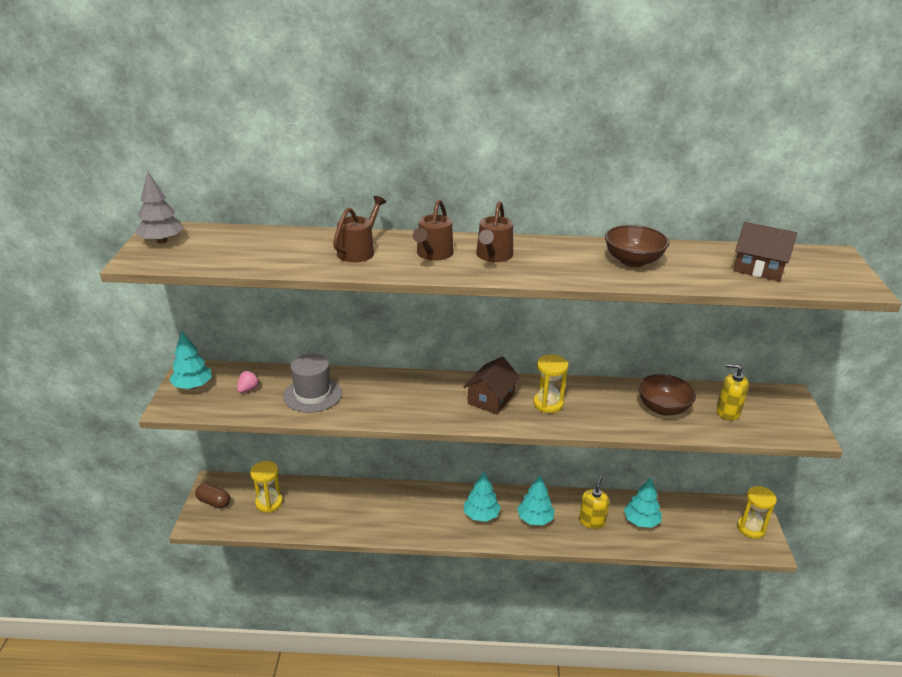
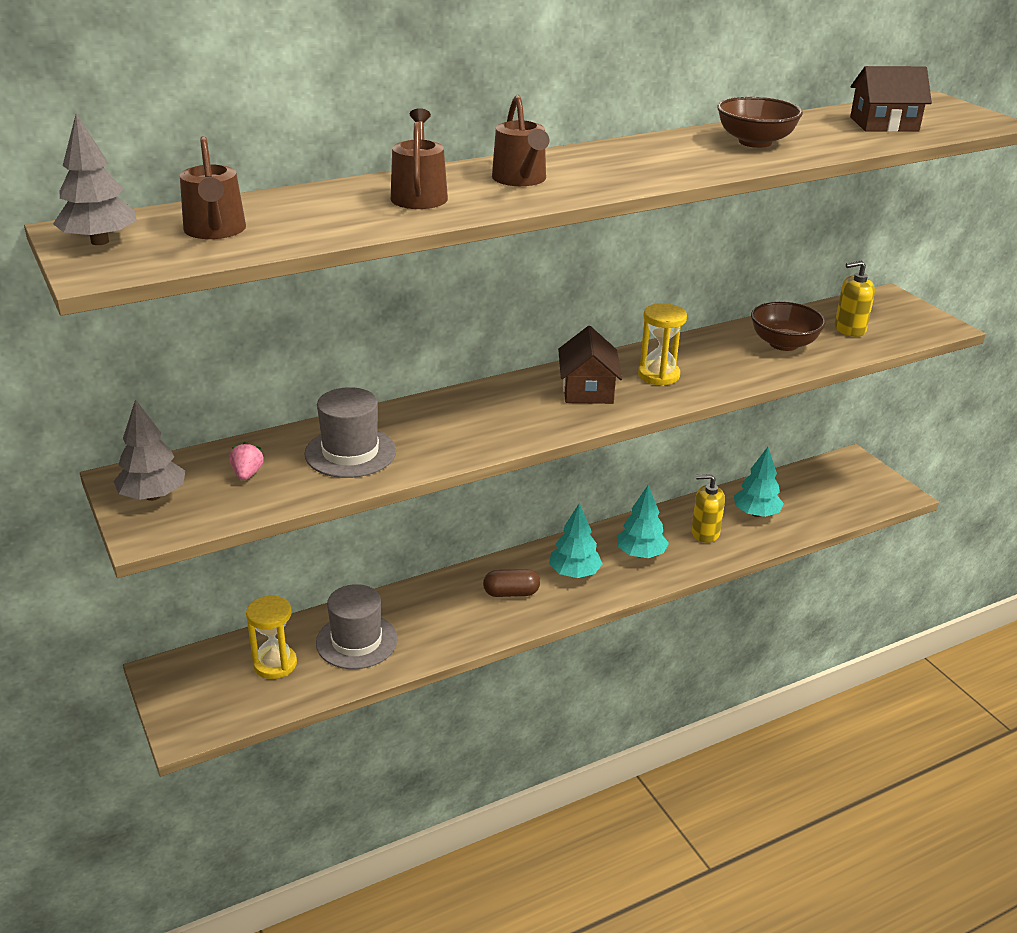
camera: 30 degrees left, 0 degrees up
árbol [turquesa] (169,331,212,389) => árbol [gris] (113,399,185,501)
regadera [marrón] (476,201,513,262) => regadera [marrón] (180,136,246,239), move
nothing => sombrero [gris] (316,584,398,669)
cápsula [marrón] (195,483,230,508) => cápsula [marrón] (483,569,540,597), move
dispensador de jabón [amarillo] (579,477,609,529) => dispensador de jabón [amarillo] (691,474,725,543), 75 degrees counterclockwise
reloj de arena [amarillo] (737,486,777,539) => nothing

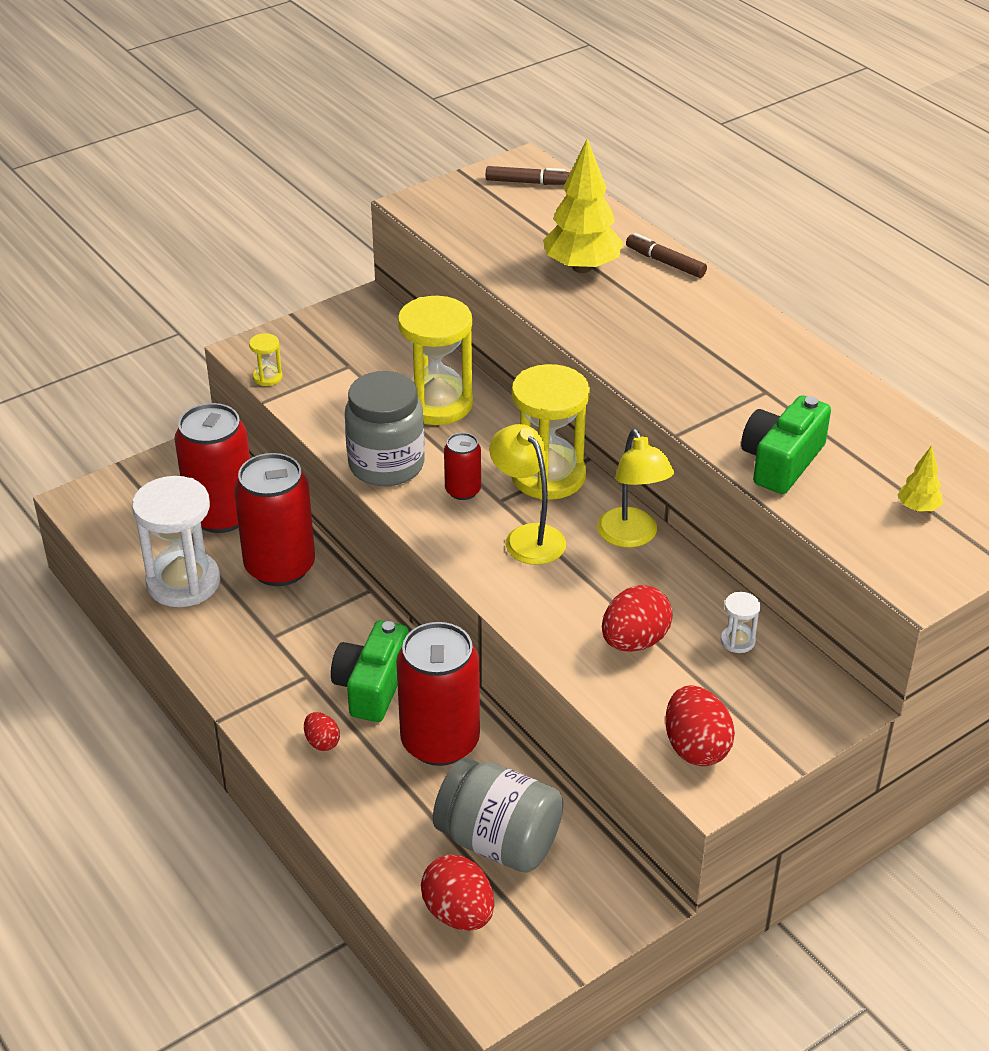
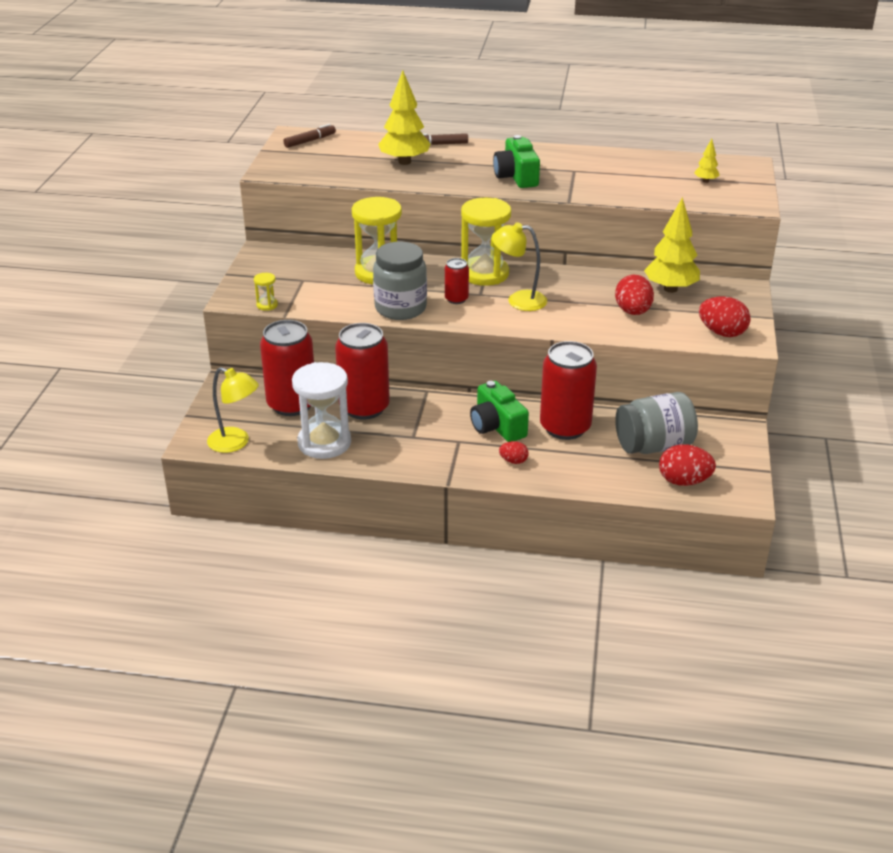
camera: 45 degrees left, 5 degrees down
lámpara [amarillo] (597,429,674,548) => lámpara [amarillo] (207,367,259,453), move
cámara [verde] (741,395,831,494) => cámara [verde] (493,135,540,188), move
reloj de arena [blanco] (721,592,760,653) => árbol [amarillo] (644,197,700,293)

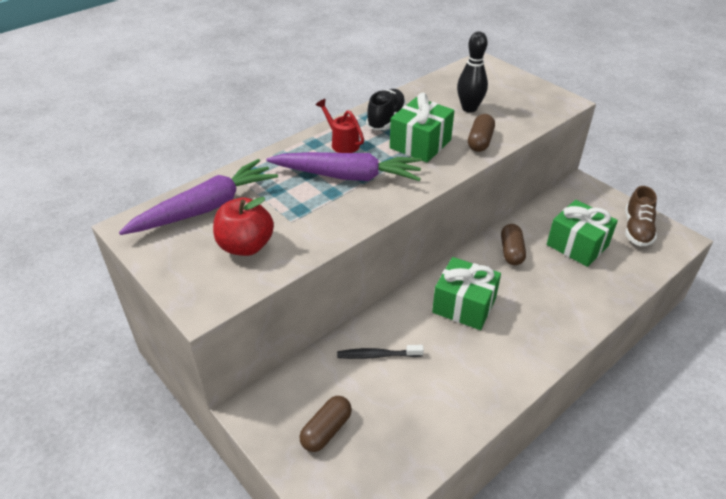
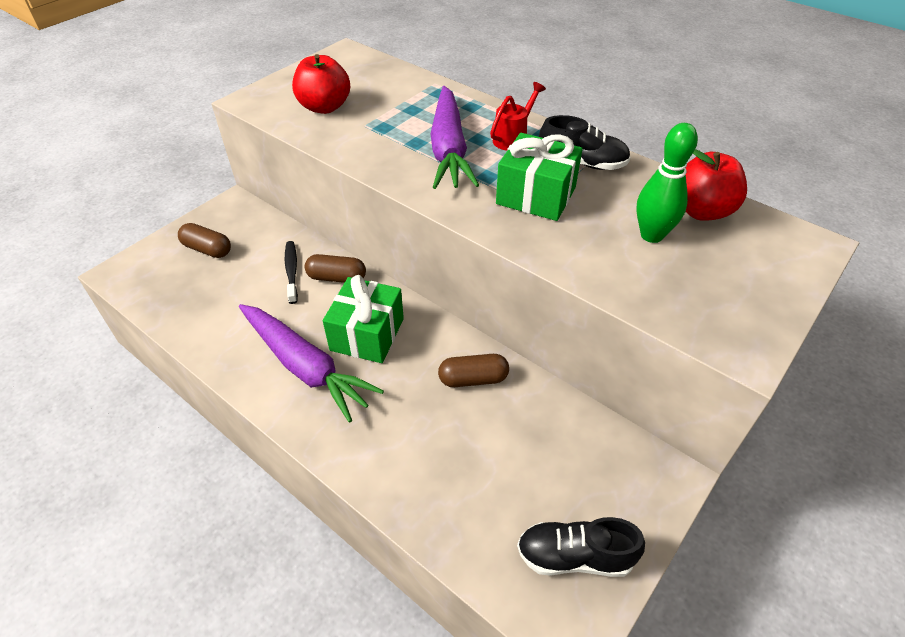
camera: 80 degrees right, 5 degrees up
zanahoria [morado] (119,159,278,235) => zanahoria [morado] (239,304,384,423), move
cápsula [marrón] (468,114,495,152) => cápsula [marrón] (305,254,366,283), move
zapato [marrón] (625,186,657,246) => zapato [negro] (517,517,645,577)
bolo [negro] (457,31,488,113) => bolo [verde] (636,123,698,243)
nothing => manzana [rojo] (686,149,747,221)
regalo [verde] (547,200,618,267) => nothing

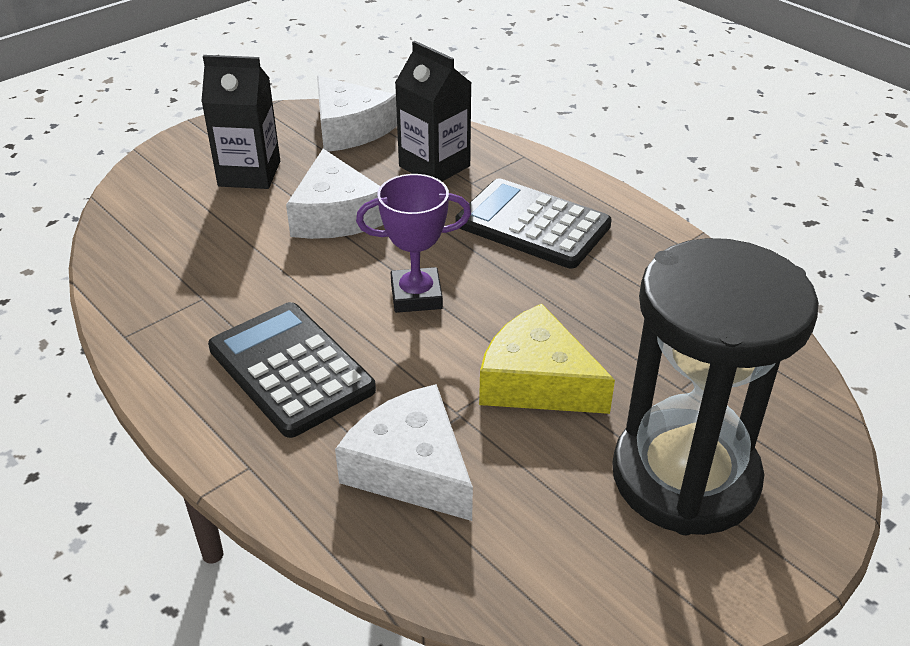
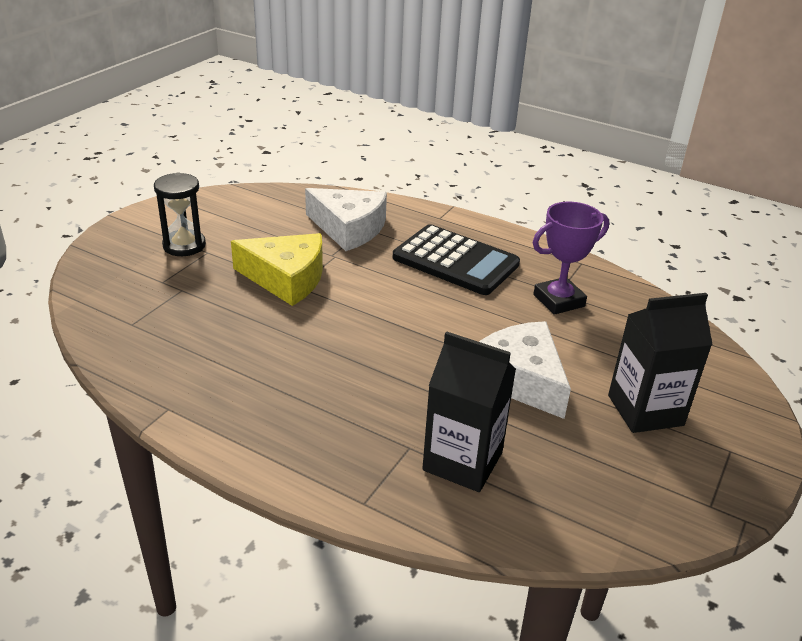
camera: 160 degrees right, 5 degrees down
reloj de arena [negro] (612,238,819,535) => reloj de arena [negro] (154,173,206,256), x0.47
trofeo [morado] (356,174,471,313) => trofeo [morado] (533,202,609,315), move
queso [blanco] (317,76,397,152) => nothing
calculadora [negro] (455,178,612,268) => nothing

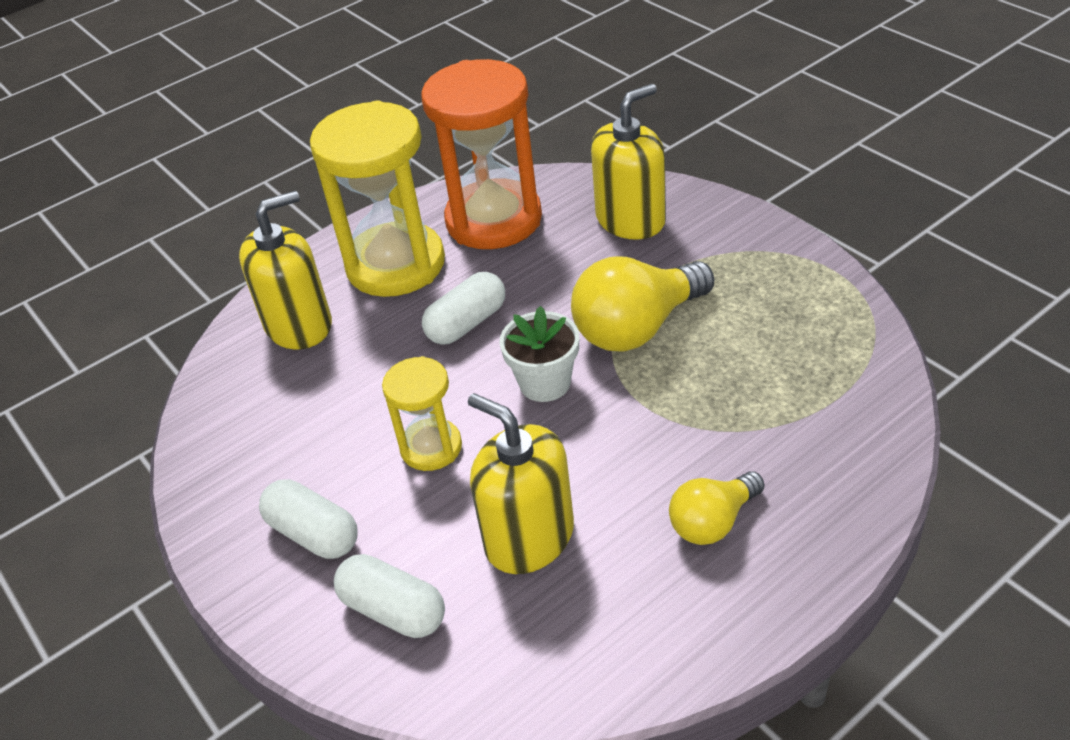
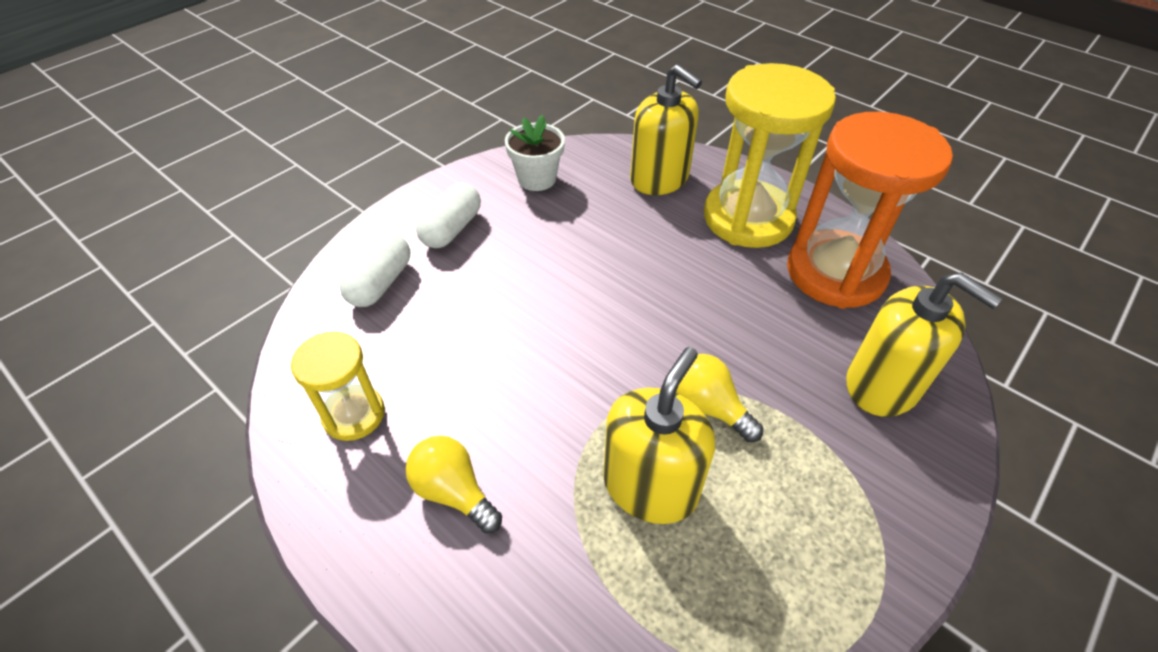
camera: 75 degrees right, 5 degrees up
reloj de arena [amarillo] (382,356,462,471) => reloj de arena [amarillo] (291,332,385,441), move
maceta [blanco] (500,306,579,402) => maceta [blanco] (505,115,565,191), move
dispensador de jabón [amarillo] (468,393,574,574) => dispensador de jabón [amarillo] (603,347,715,524), move
bombilla [amarillo] (571,257,714,352) => bombilla [amarillo] (676,354,763,442), x0.59
cápsula [blanco] (422,272,505,345) => nothing

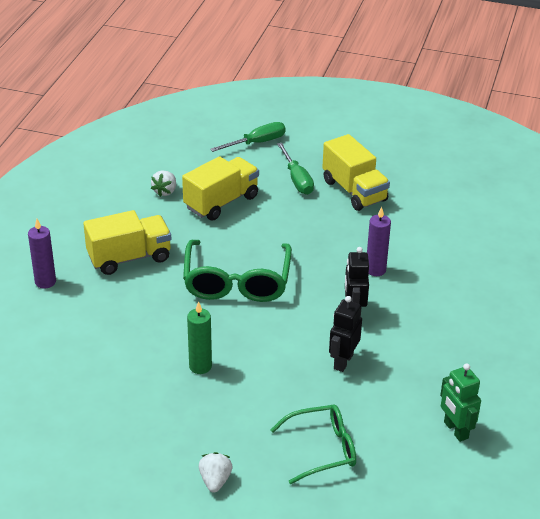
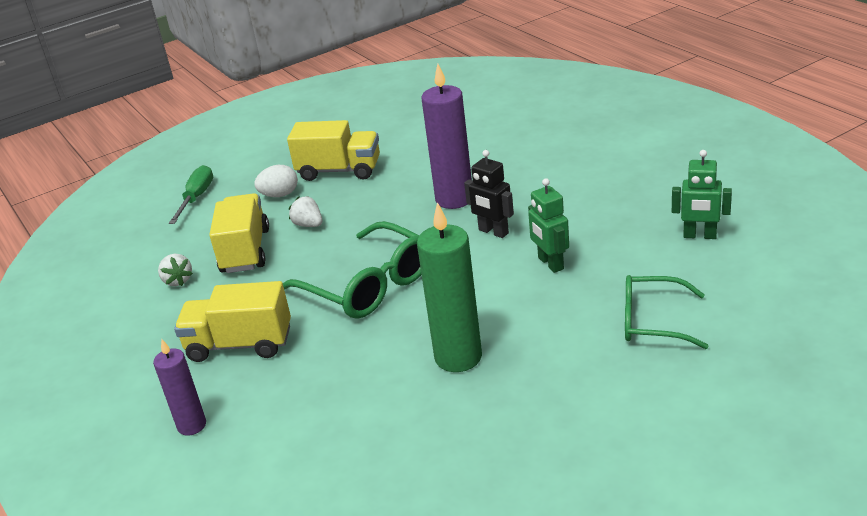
camera: 45 degrees left, 5 degrees down
camión [amarillo] (83,210,171,275) => camión [amarillo] (174,281,291,362), 105 degrees counterclockwise
destornillador [verde] (277,143,314,195) => huevo [blanco] (254,165,298,197)
fresa [blanco] (199,452,233,492) => fresa [blanco] (289,196,322,227), move
vela [verde] (187,301,212,374) => vela [verde] (417,202,482,372), x1.68
vela [morado] (367,207,391,276) => vela [morado] (422,64,472,209), x1.68
robot [negro] (329,296,362,372) => robot [verde] (528,178,569,273)
gafas [verde] (271,405,356,484) => gafas [verde] (625,275,708,349), 105 degrees counterclockwise

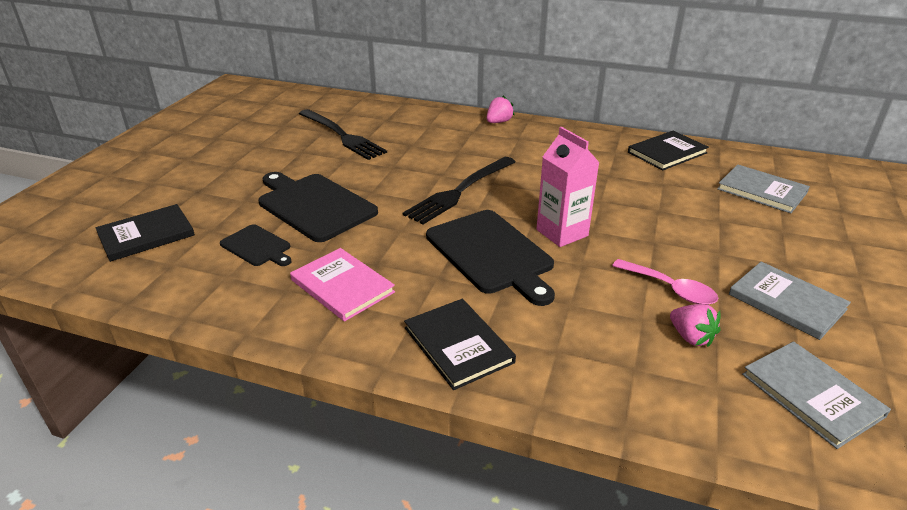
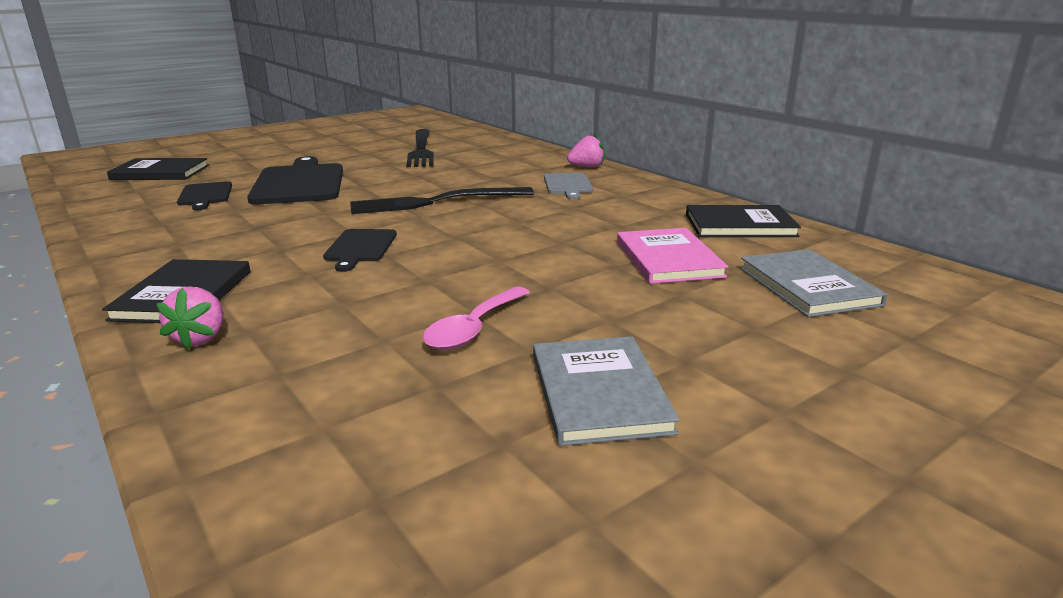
camera: 35 degrees right, 10 degrees down
fresa [rosa] (670,304,721,347) => fresa [rosa] (156,286,223,349), move
tabla de cortar [negro] (426,210,555,306) => tabla de cortar [negro] (323,229,397,272), x0.53
cuchara [rosa] (612,259,718,305) => cuchara [rosa] (423,287,530,350), 45 degrees clockwise
nothing => tabla de cortar [gris] (544,173,593,200)
libro [rosa] (290,248,395,322) => libro [rosa] (617,228,729,284), move
cartón de leche [rosa] (536,127,600,247) => nothing
libro [gris] (742,341,891,449) => nothing

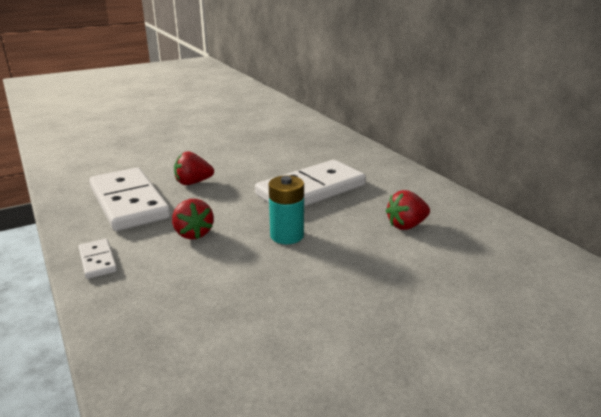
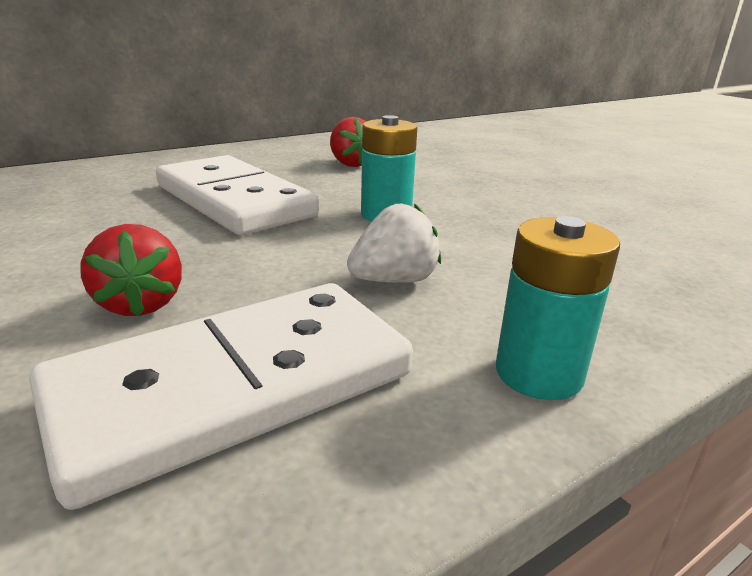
camera: 95 degrees left, 0 degrees up
fresa [rojo] (172,199,214,239) => fresa [blanco] (347,203,441,283)
ficha de dominó [blanco] (78,239,117,279) => pila [turquesa] (496,216,620,400)

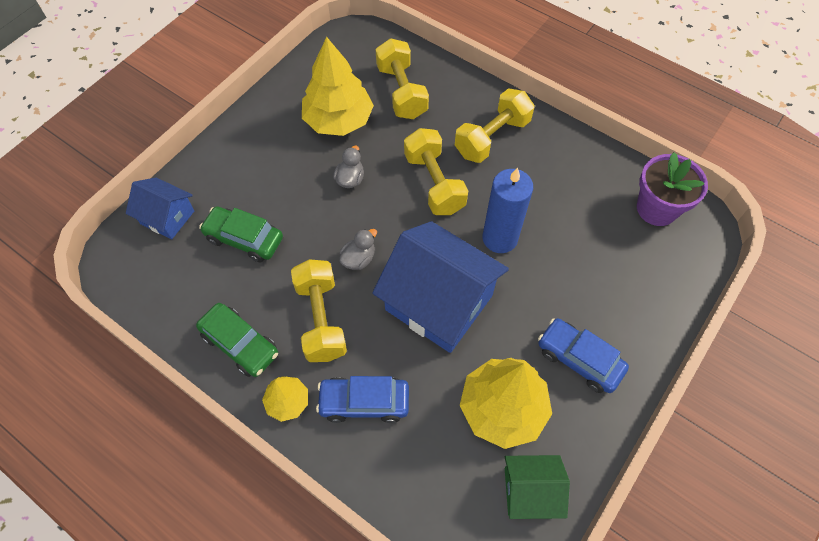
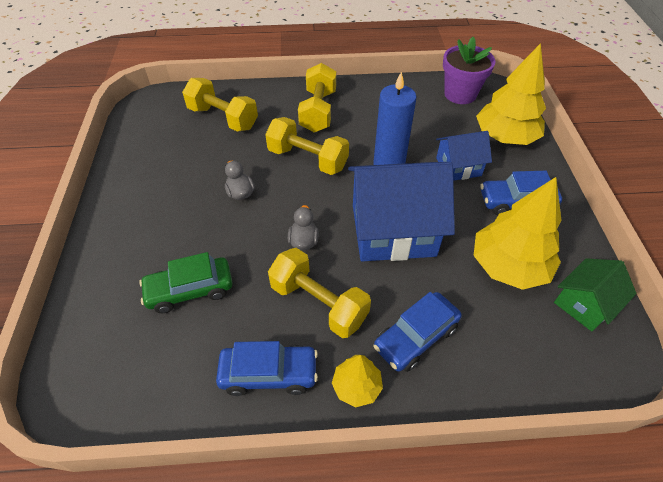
camera: 40 degrees left, 10 degrees down
coche [verde] (196,303,278,377) => coche [azul] (216,341,318,396)
casa [azul] (126,178,194,240) => casa [azul] (436,131,492,181), move
árbol [amarillo] (302,37,374,136) => árbol [amarillo] (476,43,546,145), move

